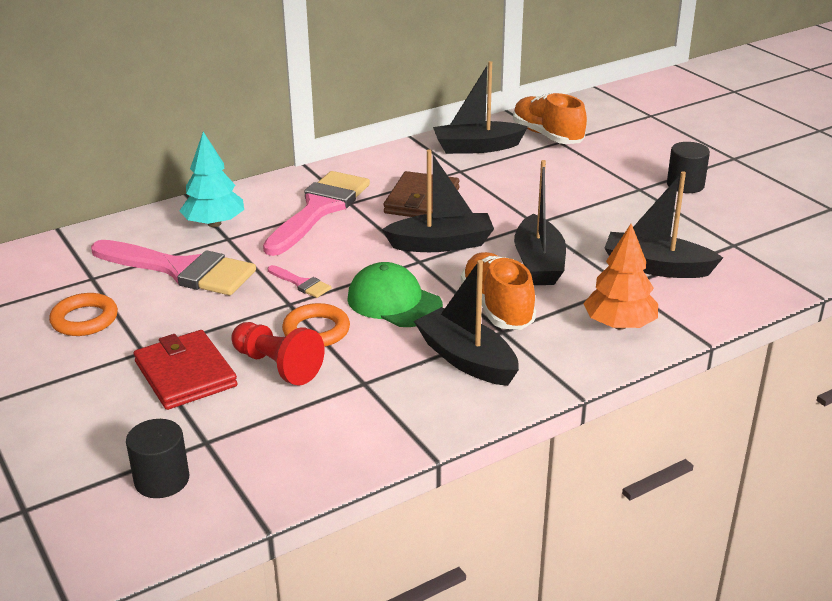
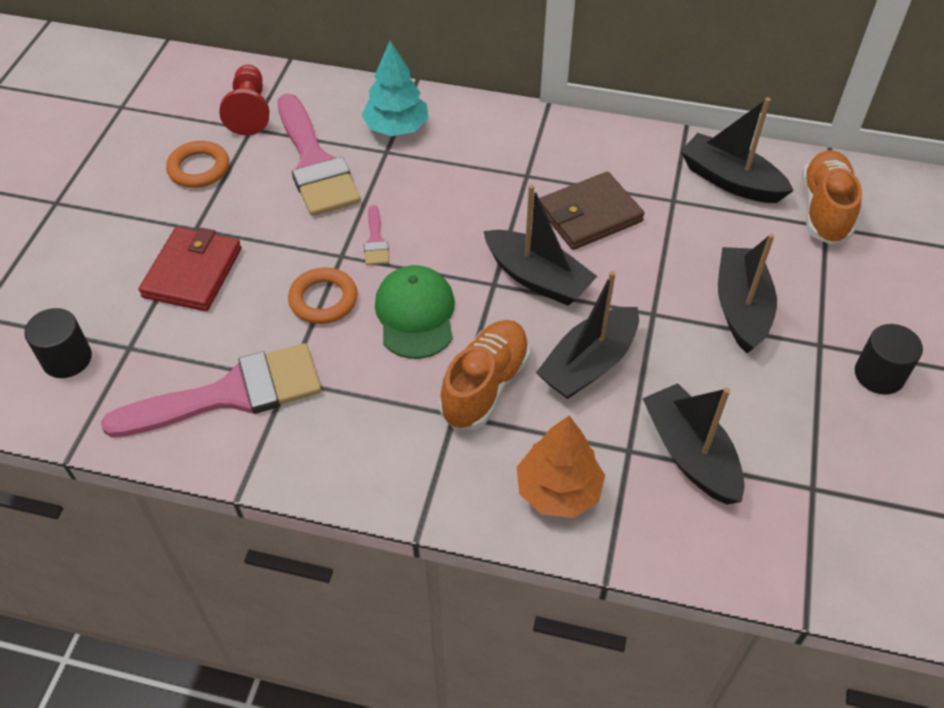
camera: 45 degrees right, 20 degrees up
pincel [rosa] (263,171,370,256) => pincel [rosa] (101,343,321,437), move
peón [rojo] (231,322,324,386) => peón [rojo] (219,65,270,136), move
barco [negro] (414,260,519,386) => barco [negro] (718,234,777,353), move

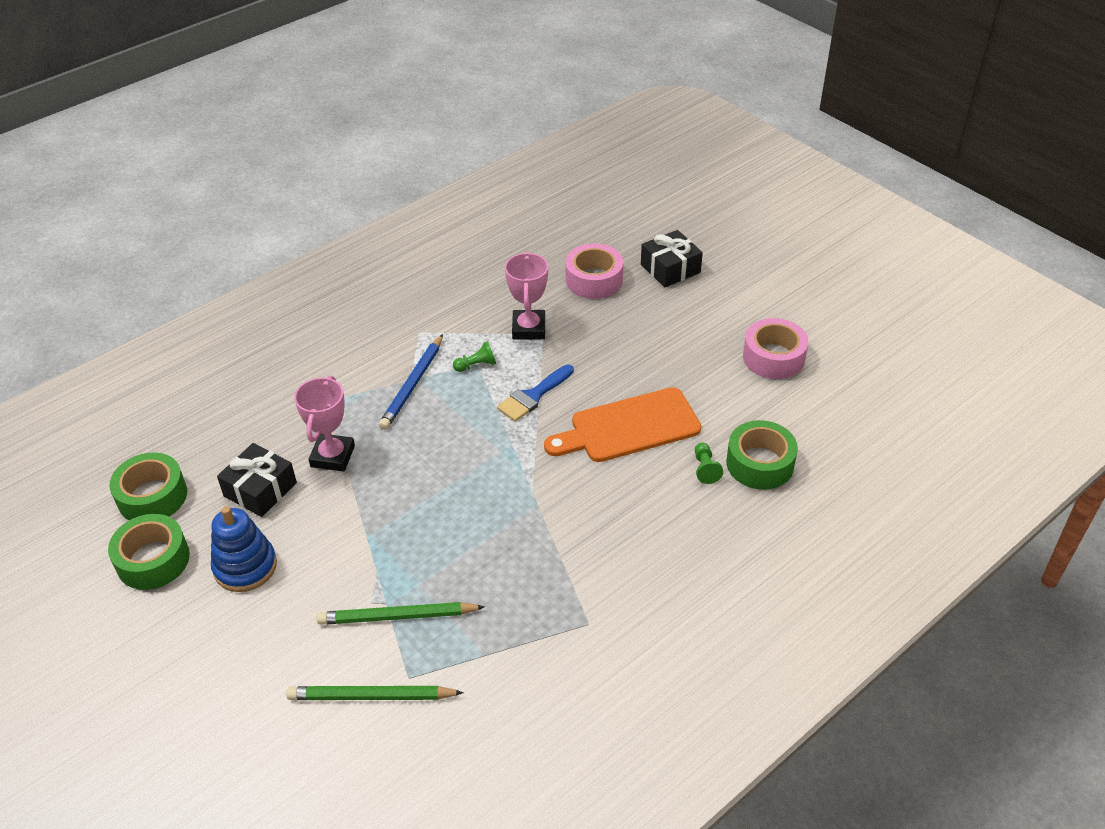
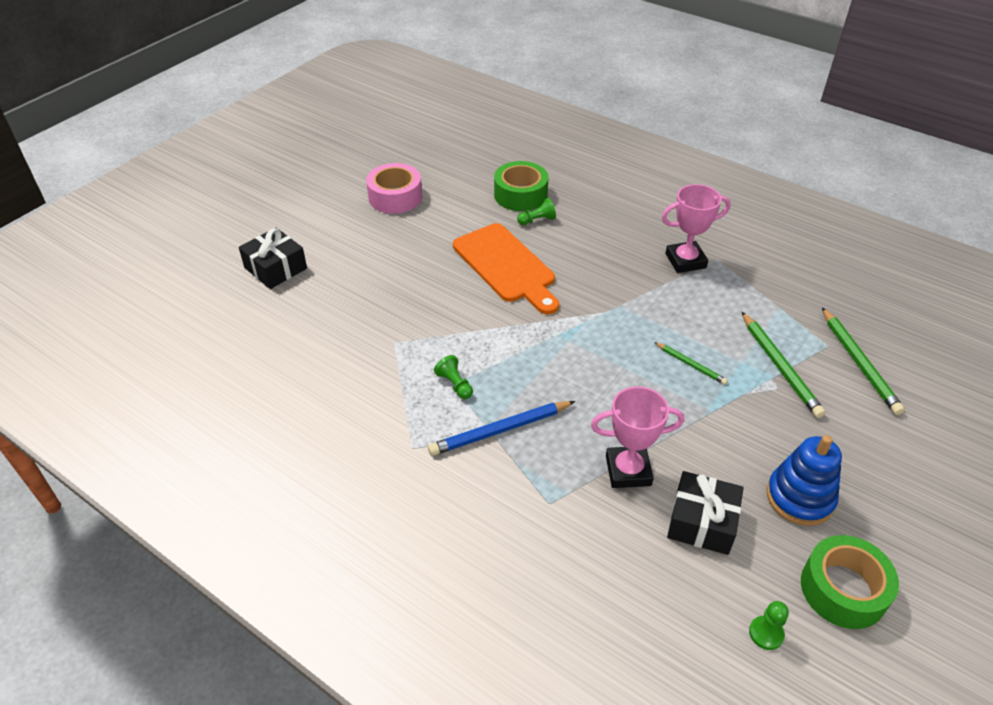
camera: 105 degrees left, 0 degrees up
lápiz [azul] (379,334,443,430) => lápiz [azul] (428,401,575,456), 150 degrees clockwise
nothing => lápiz [verde] (654,342,728,385)
trofeo [rosa] (505,252,548,340) => trofeo [rosa] (662,184,731,273), move
cinta adhesiva [verde] (109,453,187,520) => peón [verde] (749,601,789,650)
pincel [azul] (497,364,574,422) => nothing
cinta adhesiva [rosa] (565,243,623,299) => nothing

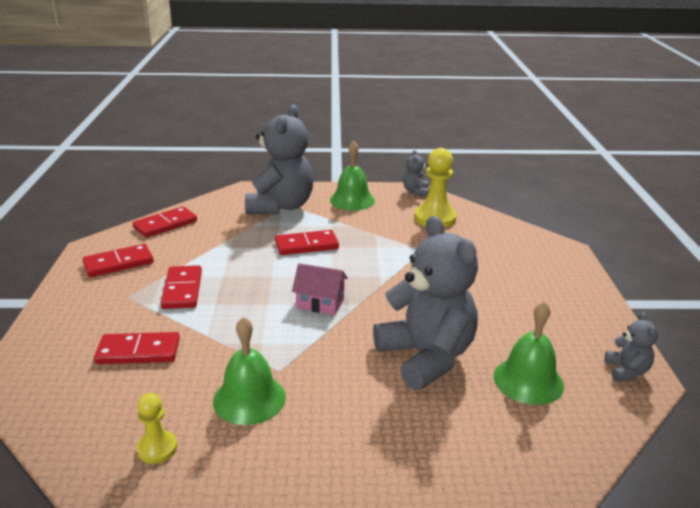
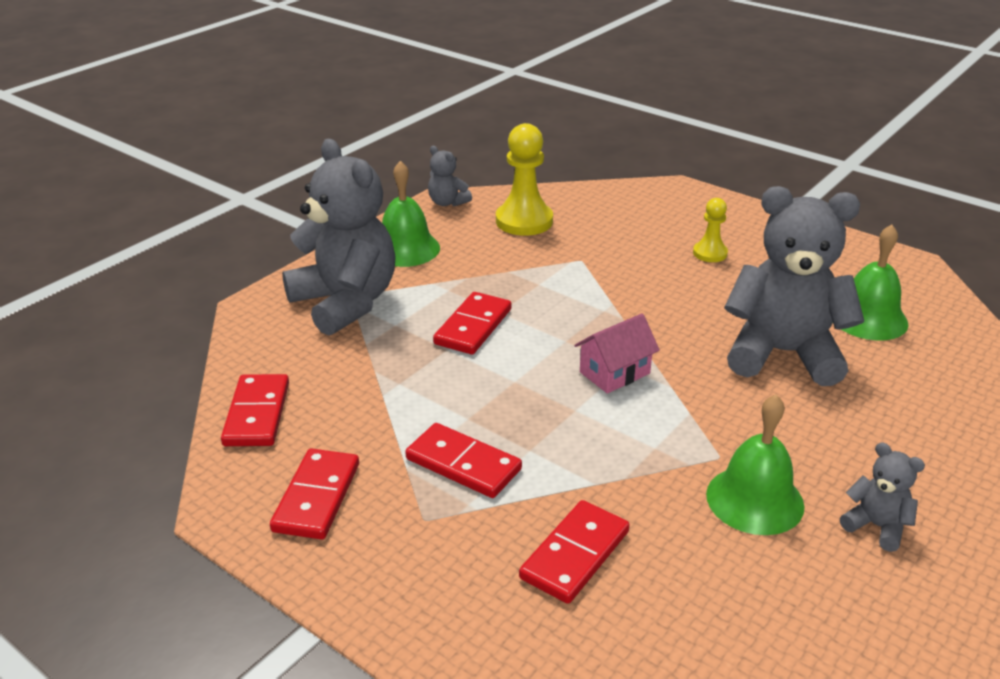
camera: 50 degrees left, 5 degrees up
peón [amarillo] (136,393,177,464) => peón [amarillo] (693,198,728,262), move
osito [gris] (604,312,658,382) => osito [gris] (840,443,925,552), move

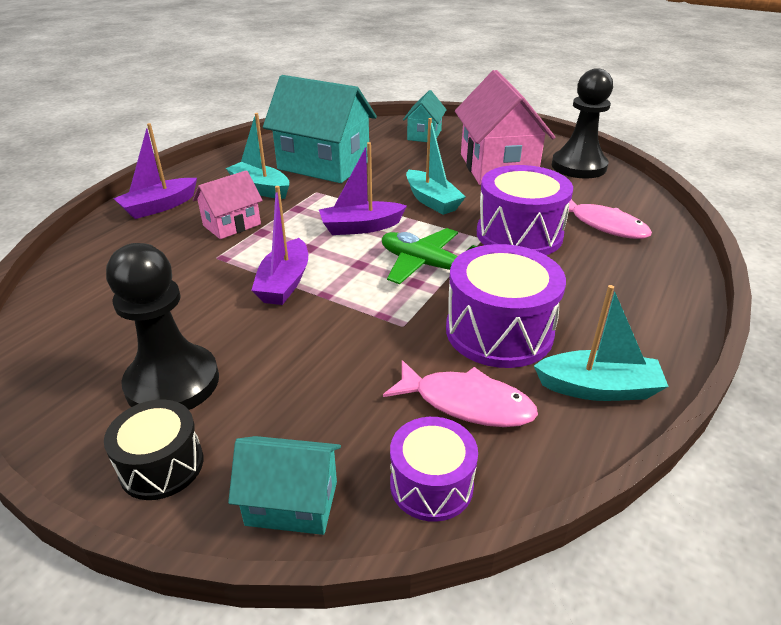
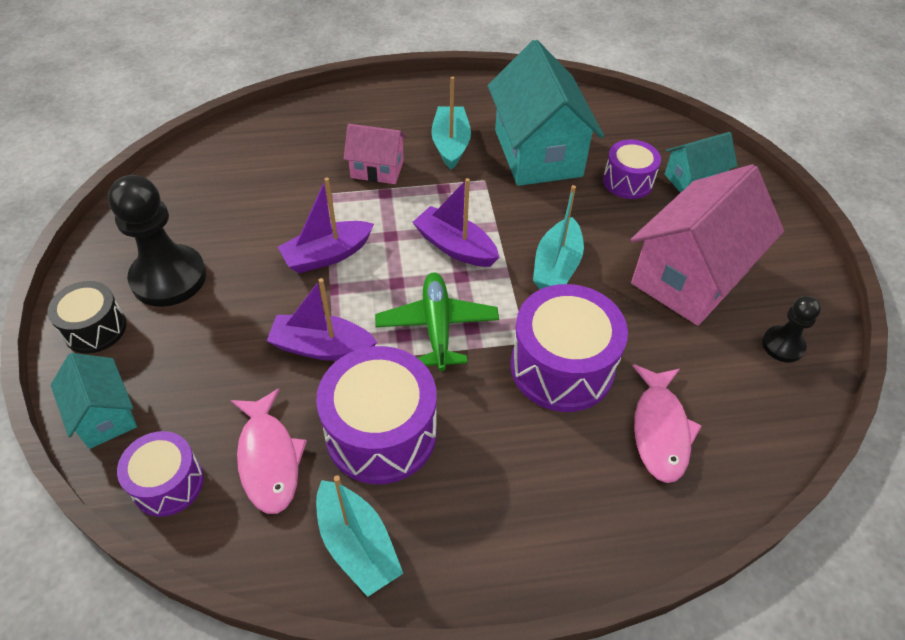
camera: 50 degrees right, 15 degrees up
barco [morado] (113,123,197,219) => barco [morado] (267,278,377,361), move
nothing => tambor [morado] (603,140,661,199)
peón [negro] (552,68,613,178) => peón [negro] (762,296,821,363), x0.53

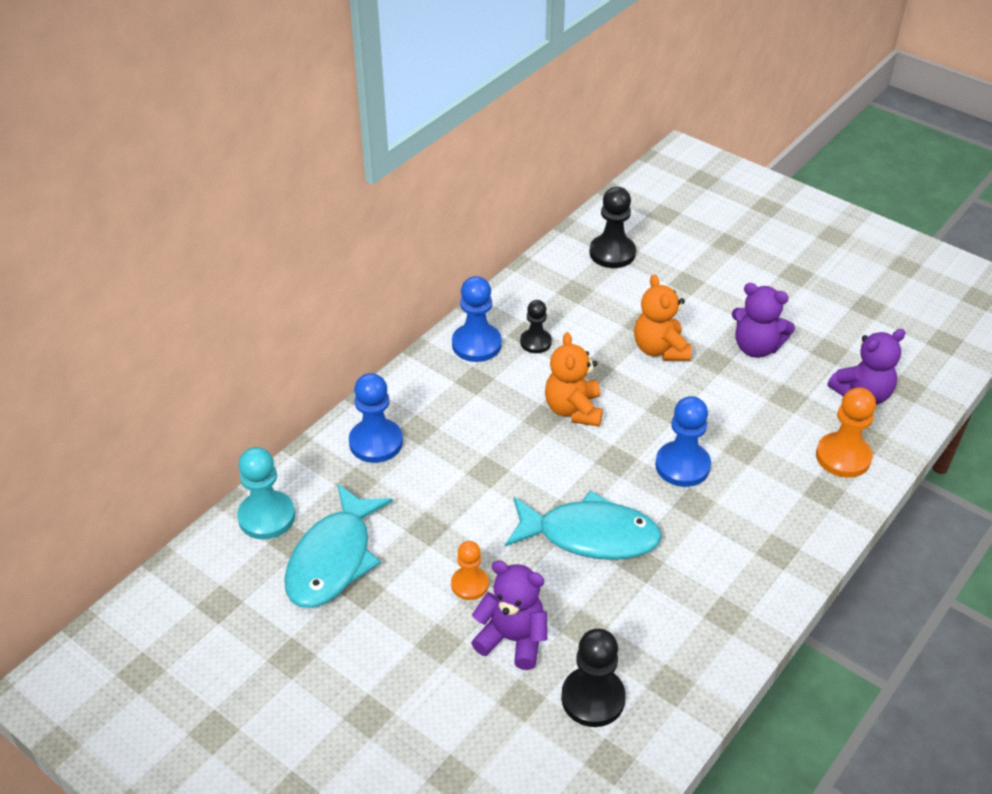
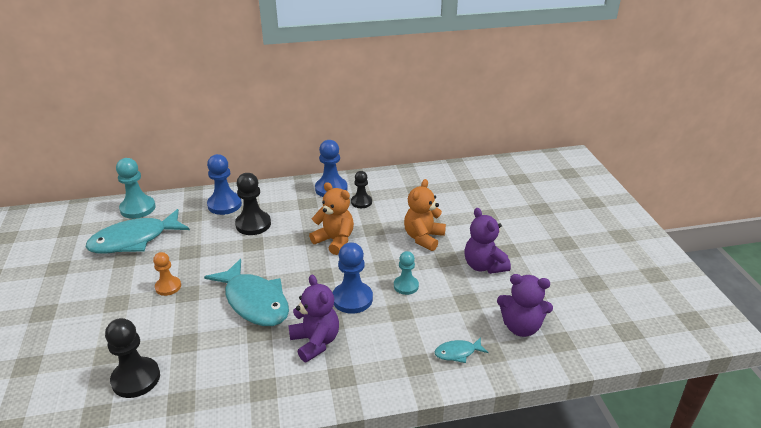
camera: 40 degrees right, 10 degrees down
peón [negro] (590,187,636,268) => peón [negro] (235,173,271,235), move
osito [morado] (471,561,547,670) => osito [morado] (288,275,339,363), move
osito [naranja] (545,332,603,427) => osito [naranja] (309,182,354,255), 90 degrees clockwise
nothing => peón [turquesa] (394,251,419,295)
peón [naranja] (816,387,876,478) => pez [turquesa] (435,337,489,363)

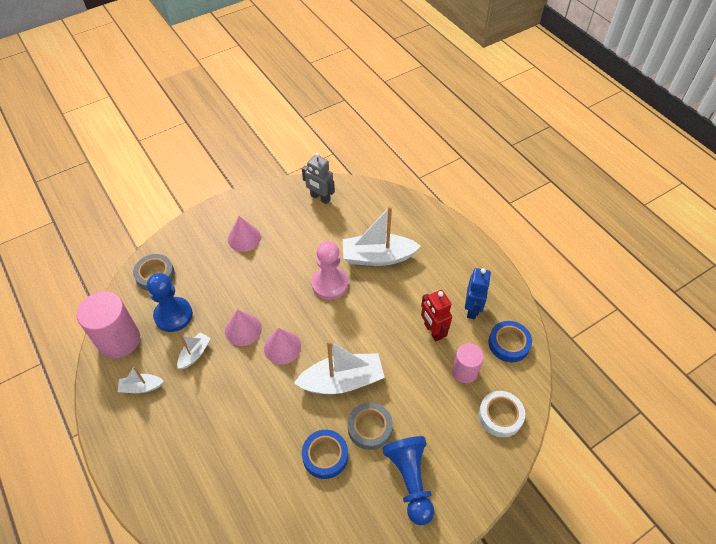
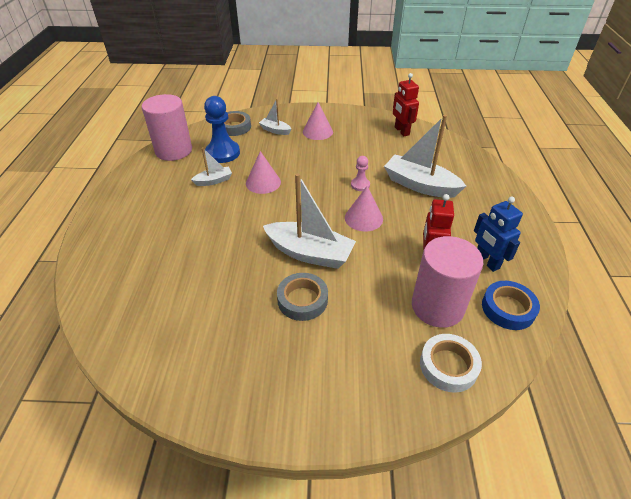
camera: 35 degrees right, 10 degrees down
barco [blanco] (118,366,164,393) => barco [blanco] (259,99,291,135), move
cono [rosa] (264,328,301,364) => cono [rosa] (345,186,383,232), move
peón [rosa] (312,241,348,300) => peón [rosa] (351,156,370,191), x0.52
robot [gris] (302,153,335,204) => robot [rojo] (393,73,419,136)
cilindro [rosa] (452,343,484,383) => cilindro [rosa] (412,236,483,328), x1.67
robot [azul] (465,268,491,319) => robot [azul] (474,197,523,272), 105 degrees clockwise
cinta adhesiva [azul] (302,430,348,479) => nothing
peón [azul] (382,436,434,525) => nothing

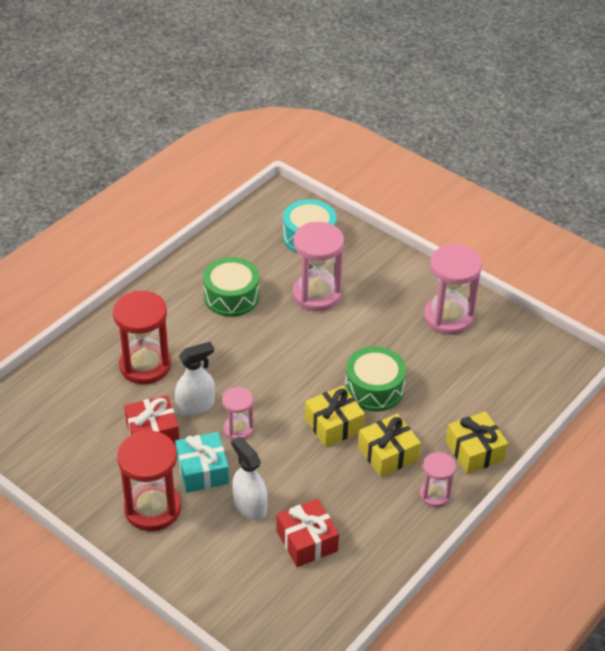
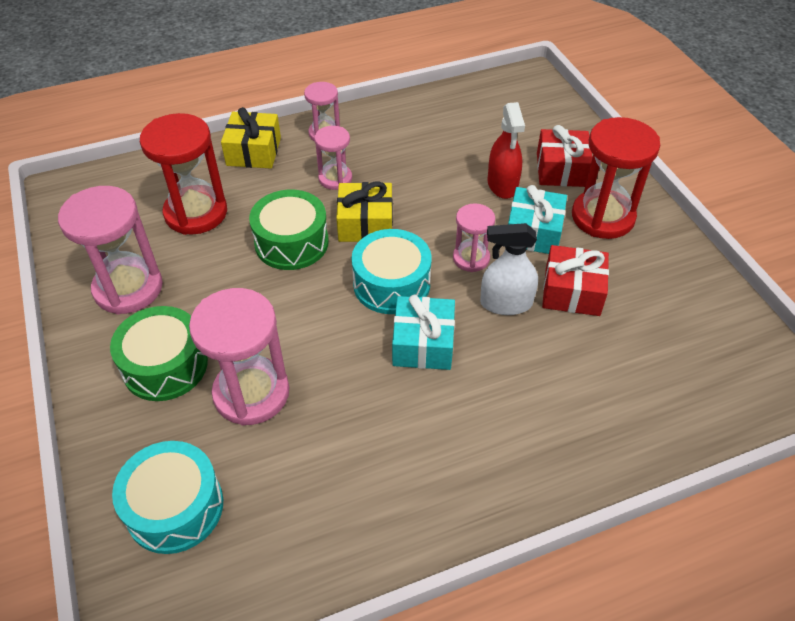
camera: 150 degrees left, 5 degrees up
tambor [verde] (203,257,259,317) => tambor [verde] (110,306,208,401), move
reloj de arena [rojo] (113,291,171,384) => reloj de arena [rojo] (140,113,227,235), move
regalo [amarillo] (358,414,421,477) => reloj de arena [rosa] (314,126,352,190)
nothing => tambor [turquesa] (352,229,432,314)
nothing => regalo [turquesa] (392,295,455,370)
pulverizador [blanco] (231,437,268,521) => pulverizador [rojo] (488,102,525,199)
regalo [rojo] (277,499,339,567) => regalo [rojo] (537,125,592,187), move

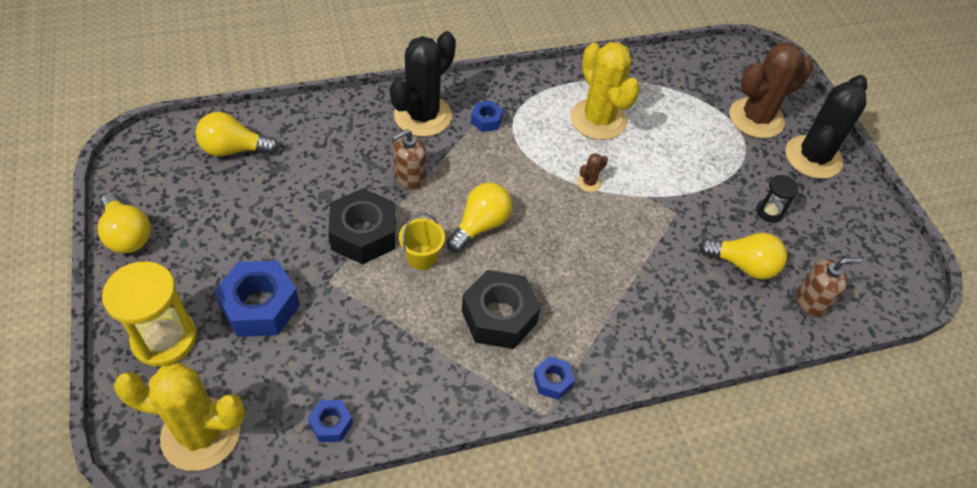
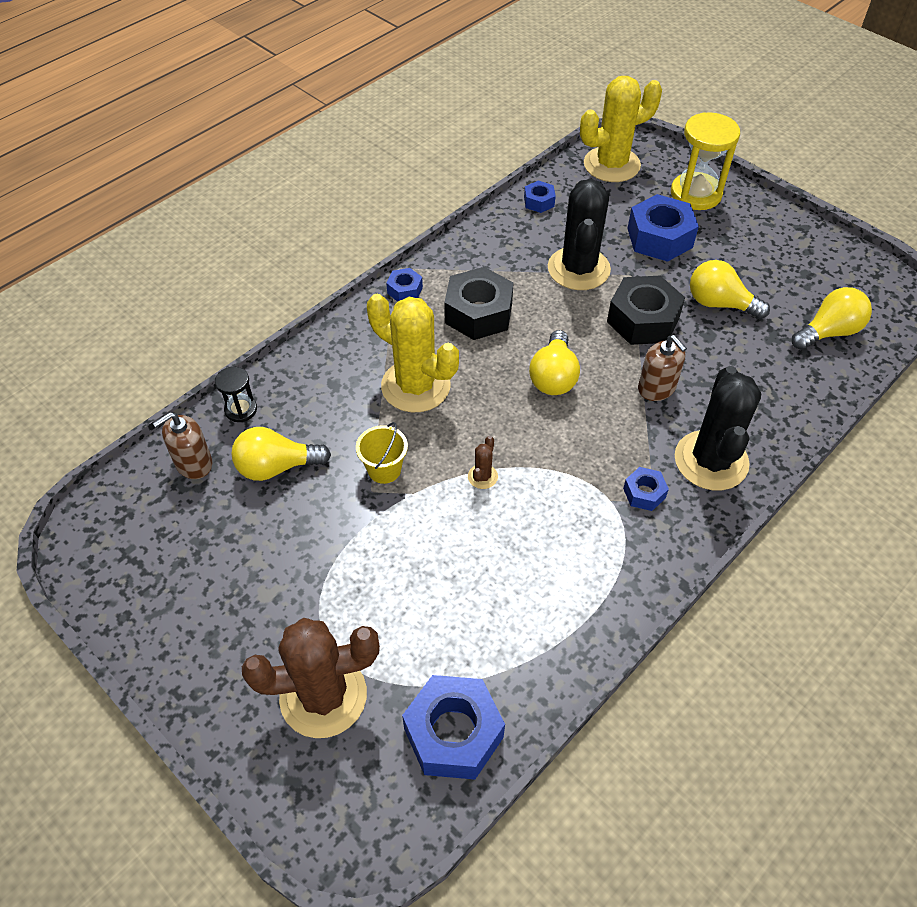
camera: 155 degrees right, 0 degrees up
reloj de arena [negro] (756,175,799,223) => reloj de arena [negro] (215,367,257,422), move
cactus [marrón] (729,42,813,138) => cactus [marrón] (242,618,380,738), 45 degrees clockwise
balde [amarillo] (399,213,445,270) => balde [amarillo] (356,422,408,484), move
cactus [amarillo] (571,42,640,140) => cactus [amarillo] (367,294,459,412), move
nothing => tuerca [azul] (402,675,505,780)
cactus [negro] (786,75,867,179) => cactus [negro] (548,179,611,290), move
dispensador de jabón [marrón] (392,129,426,190) => dispensador de jabón [marrón] (638,335,687,401), 120 degrees clockwise
bombilla [amarillo] (98,192,151,253) => bombilla [amarillo] (690,260,770,319), move

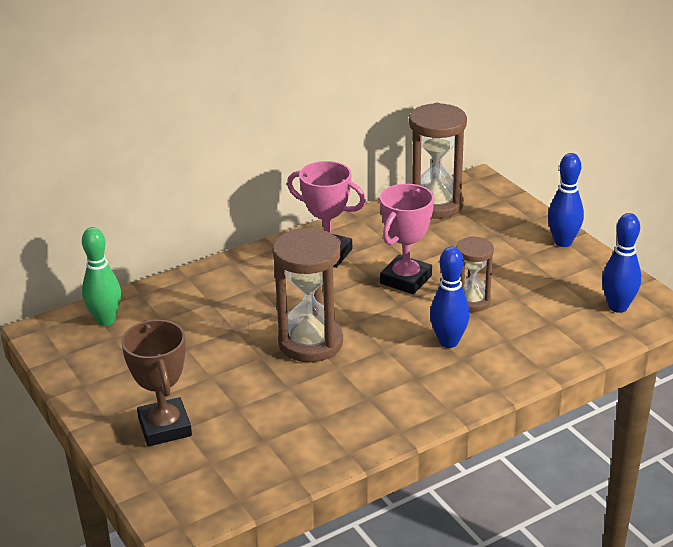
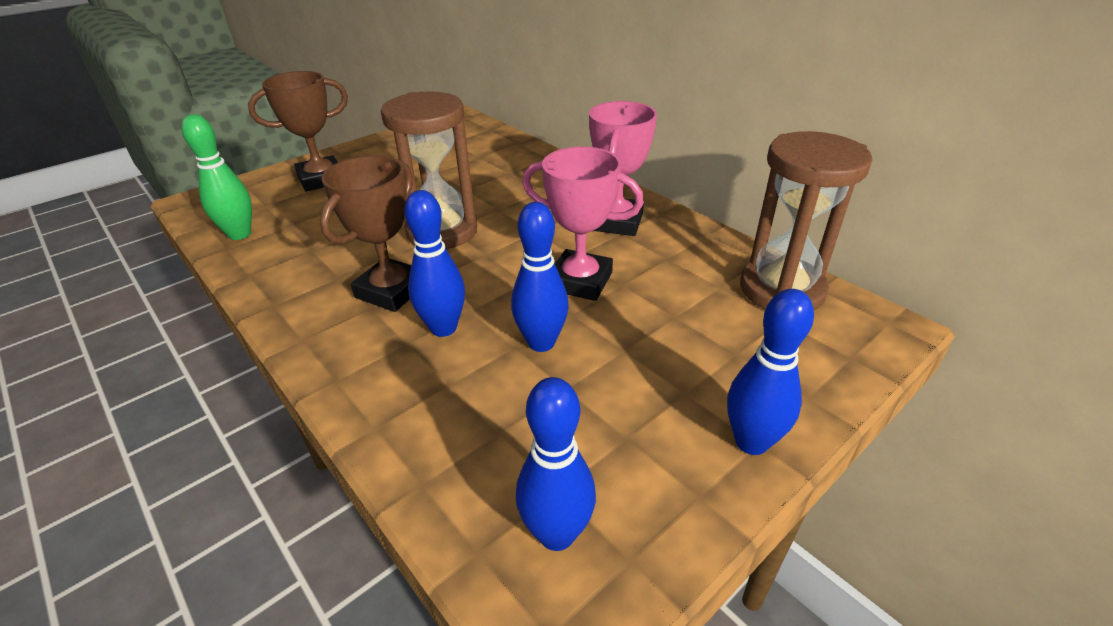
camera: 80 degrees right, 5 degrees up
bolo [verde] (82,227,121,326) => bolo [verde] (181,114,252,240), move
nothing => trofeo [marrón] (320,155,413,312)
reloj de arena [marrón] (456,236,494,312) => bolo [azul] (511,202,569,352)

